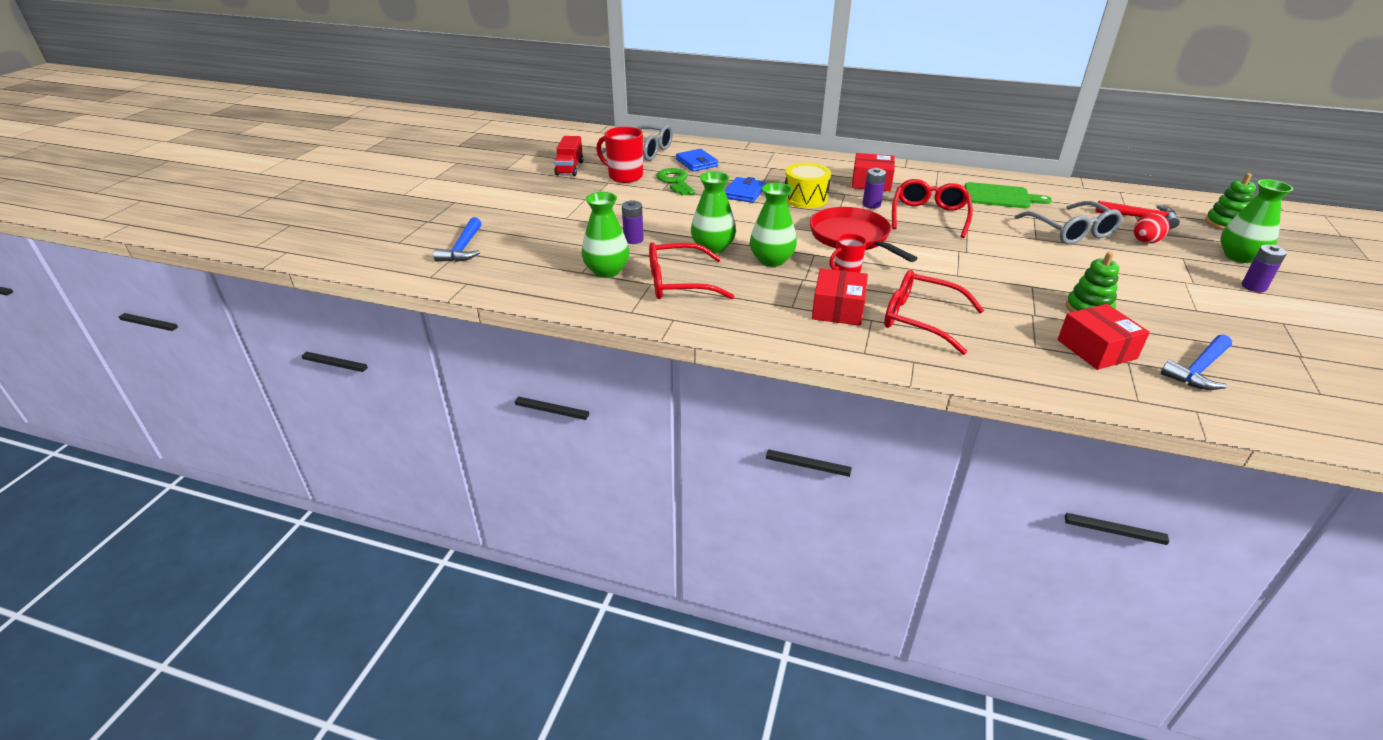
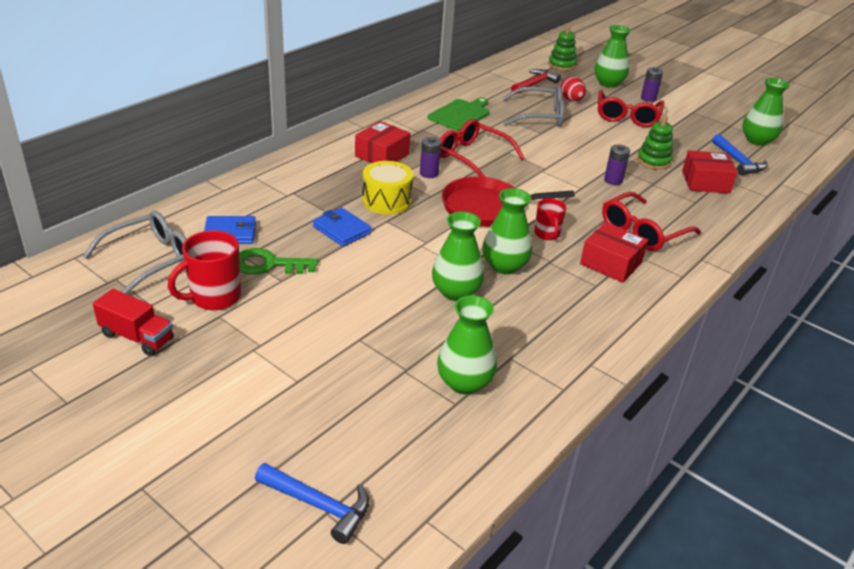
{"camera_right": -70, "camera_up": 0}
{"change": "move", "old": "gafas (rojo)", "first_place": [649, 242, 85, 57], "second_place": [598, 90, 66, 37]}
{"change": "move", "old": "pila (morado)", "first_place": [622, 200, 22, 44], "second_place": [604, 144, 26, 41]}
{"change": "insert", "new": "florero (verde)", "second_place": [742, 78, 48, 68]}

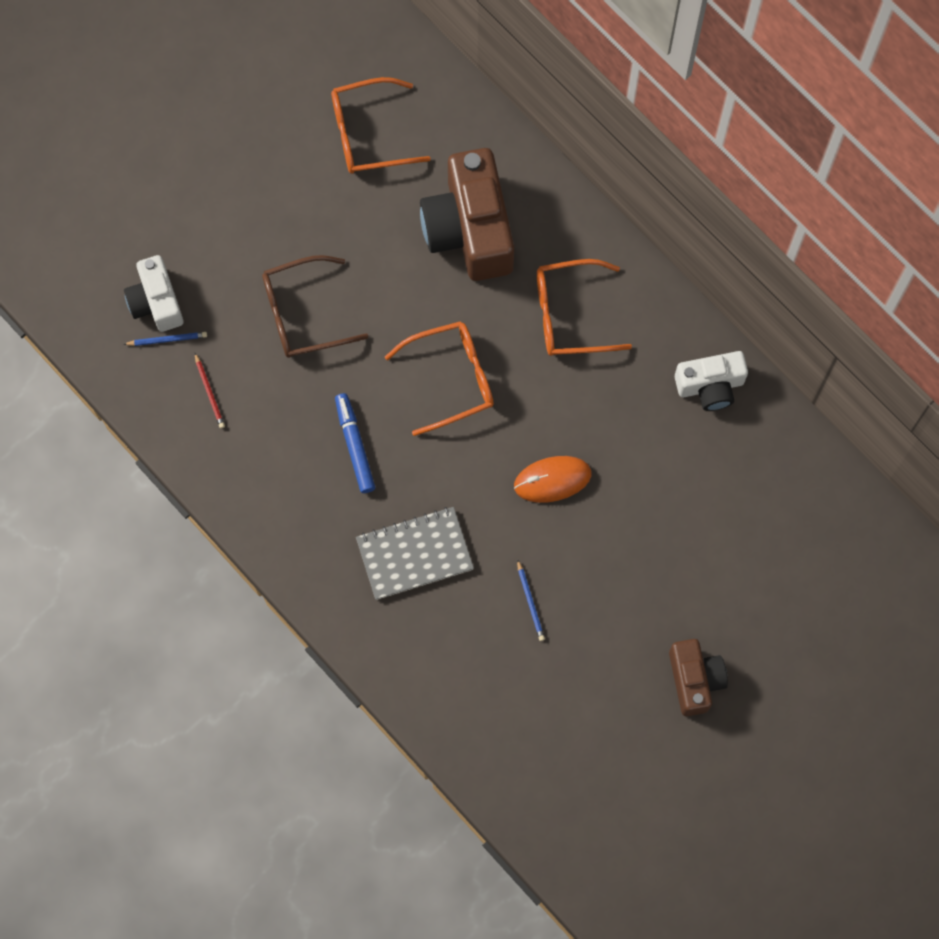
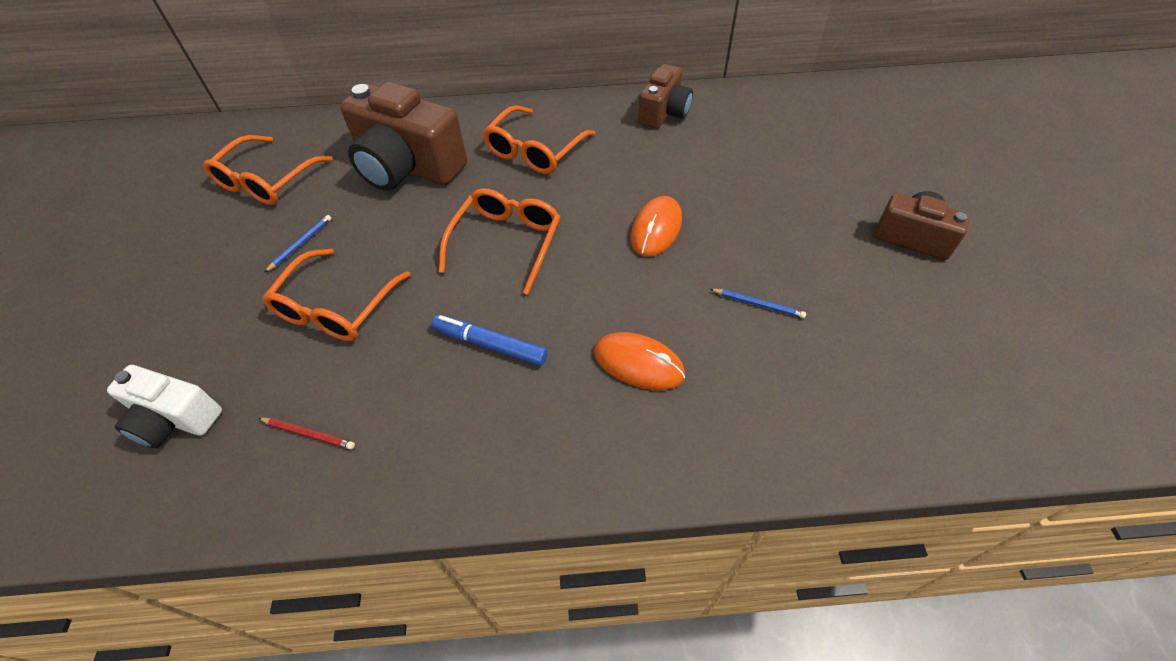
{"camera_right": -50, "camera_up": -20}
{"change": "recolor", "old": "gafas (marrón)", "new": "gafas (naranja)", "first_place": [262, 255, 106, 103], "second_place": [262, 249, 148, 92]}
{"change": "move", "old": "lápiz (azul)", "first_place": [123, 332, 84, 14], "second_place": [264, 215, 67, 58]}
{"change": "replace", "old": "cuaderno (gris)", "new": "ratón (naranja)", "first_place": [356, 507, 118, 93], "second_place": [594, 332, 91, 58]}
{"change": "recolor", "old": "cámara (blanco)", "new": "cámara (marrón)", "first_place": [675, 351, 73, 60], "second_place": [638, 64, 55, 65]}

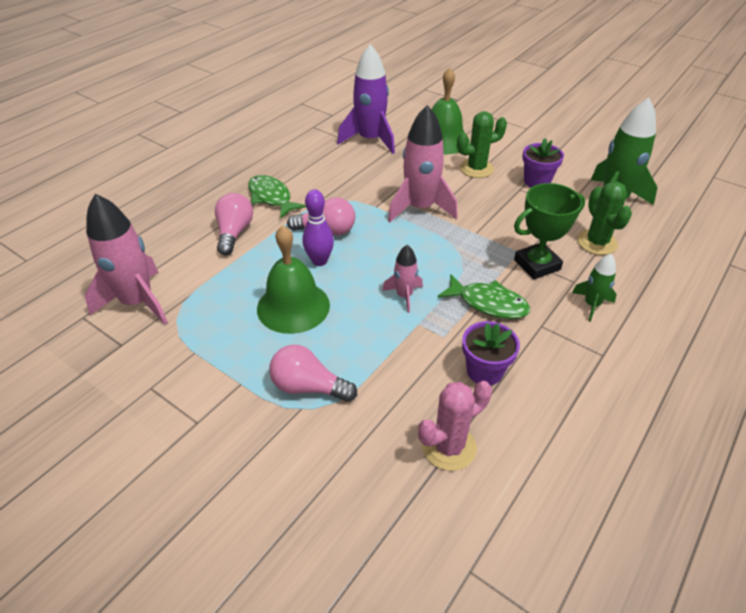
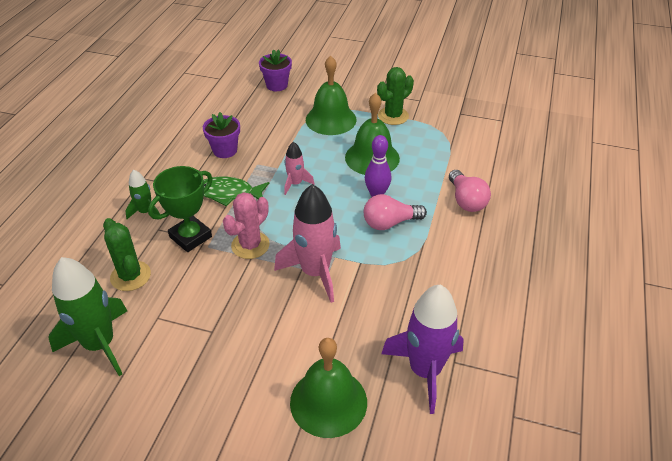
{"camera_right": 160, "camera_up": 0}
{"change": "move", "old": "cactus (rosa)", "first_place": [418, 381, 74, 90], "second_place": [223, 192, 47, 67]}
{"change": "move", "old": "maceta (morado)", "first_place": [522, 138, 42, 49], "second_place": [259, 49, 33, 42]}
{"change": "replace", "old": "bombilla (rosa)", "new": "campana (verde)", "first_place": [269, 345, 88, 57], "second_place": [306, 56, 51, 79]}
{"change": "move", "old": "cactus (verde)", "first_place": [457, 111, 50, 67], "second_place": [377, 67, 37, 58]}
{"change": "delete", "old": "cohete (rosa)", "first_place": [85, 194, 83, 131]}
{"change": "delete", "old": "pez (verde)", "first_place": [248, 175, 58, 43]}

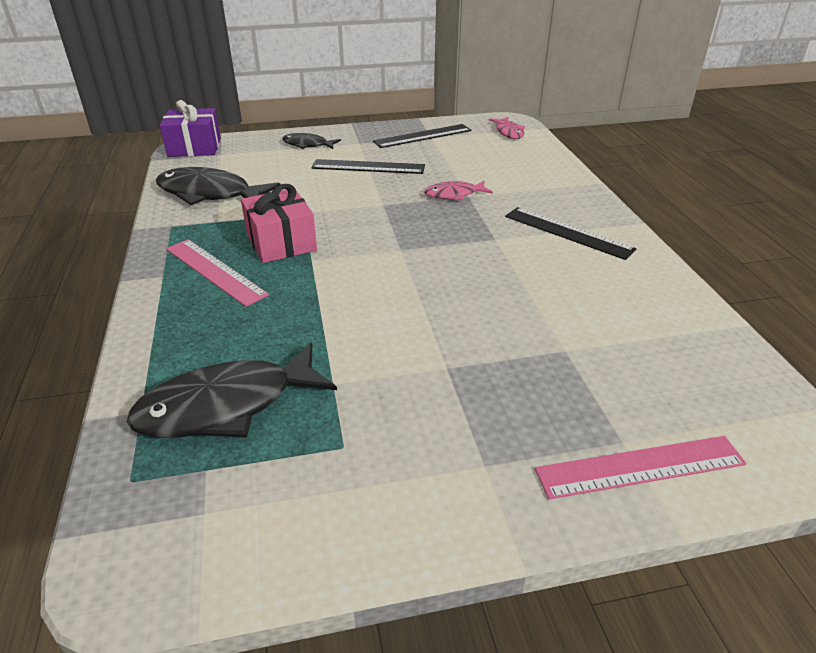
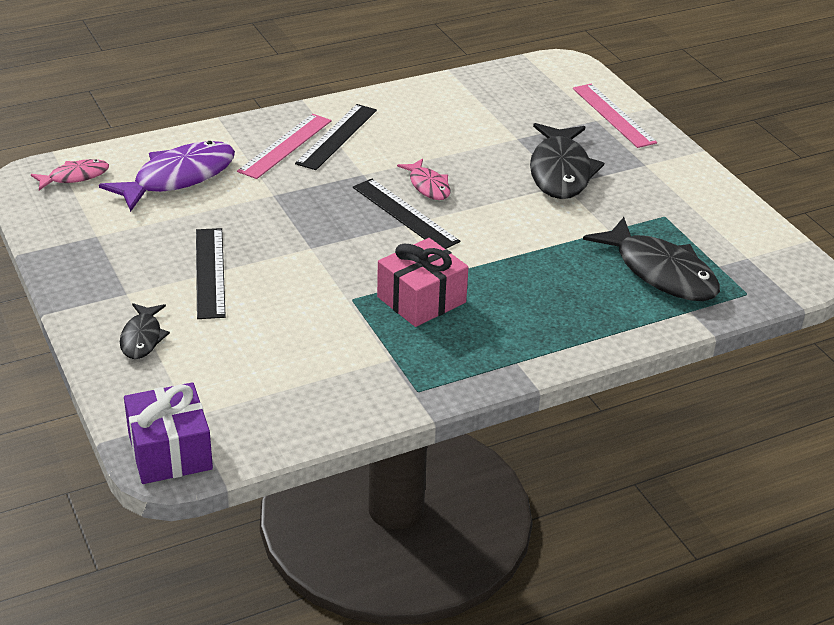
{"camera_right": -105, "camera_up": 0}
{"change": "insert", "new": "pez (morado)", "second_place": [99, 141, 136, 71]}
{"change": "move", "old": "regla (rosa)", "first_place": [166, 239, 103, 68], "second_place": [237, 114, 95, 65]}
{"change": "move", "old": "regla (negro)", "first_place": [373, 124, 98, 24], "second_place": [353, 179, 107, 70]}
{"change": "move", "old": "pez (rosa)", "first_place": [424, 181, 69, 19], "second_place": [397, 158, 54, 42]}
{"change": "move", "old": "pez (negro)", "first_place": [156, 167, 125, 38], "second_place": [530, 123, 74, 76]}

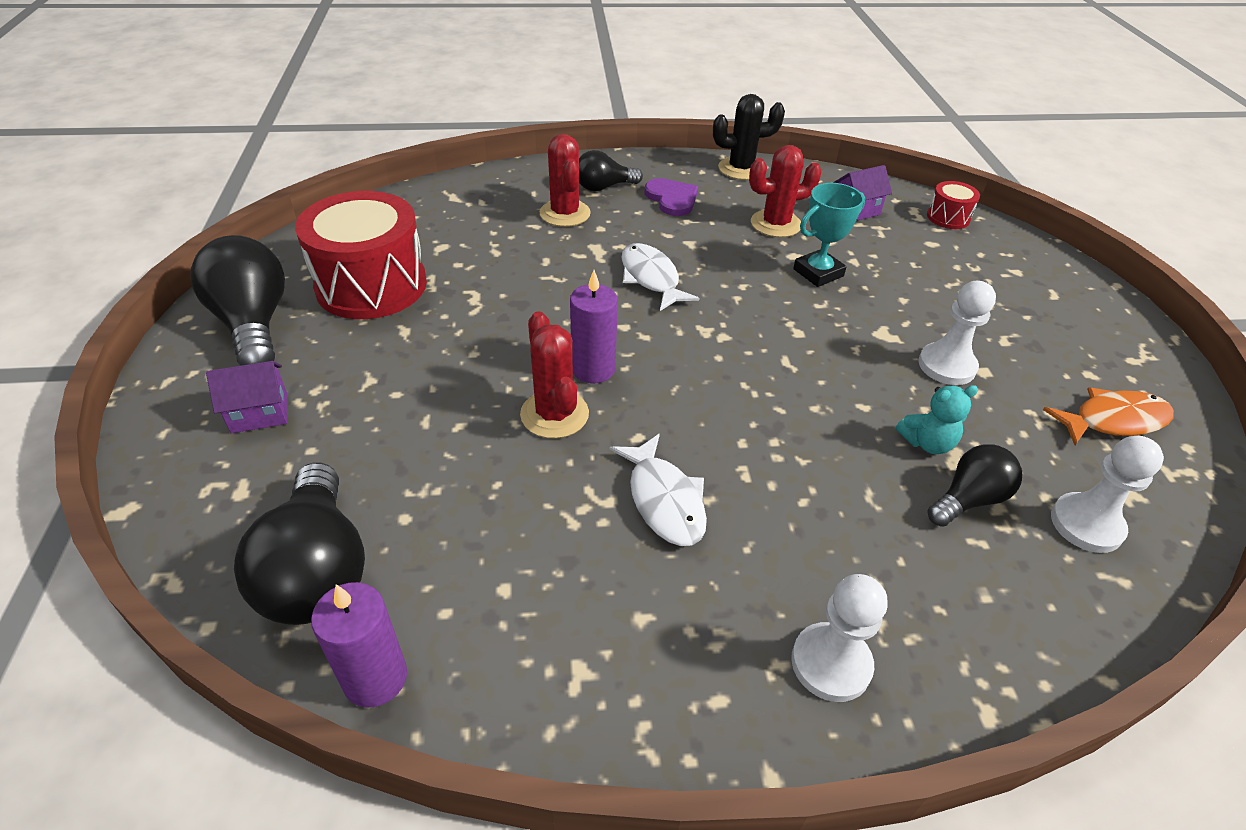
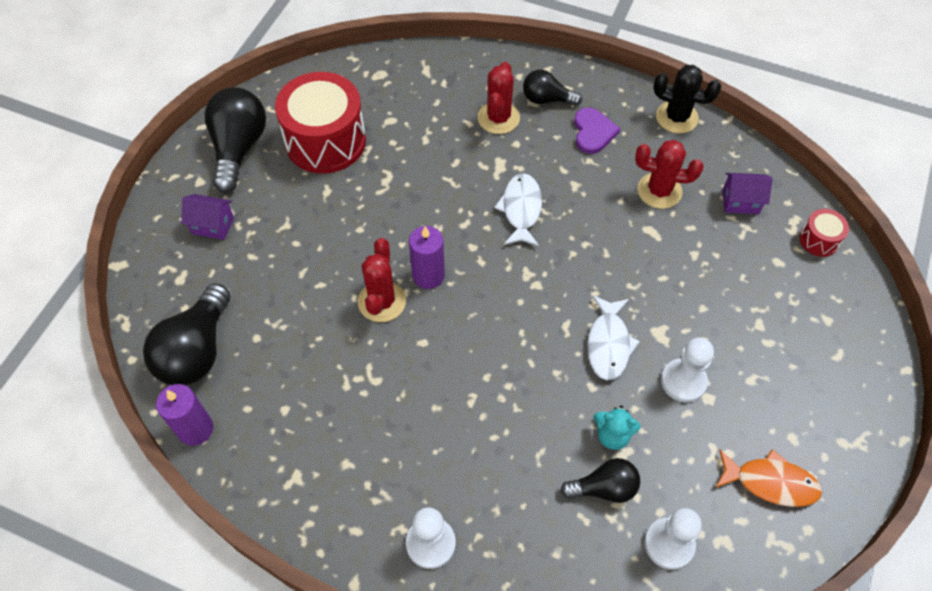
{"camera_right": 30, "camera_up": 15}
{"change": "move", "old": "pez (blanco)", "first_place": [610, 434, 97, 112], "second_place": [587, 295, 53, 86]}
{"change": "delete", "old": "trofeo (turquesa)", "first_place": [793, 183, 72, 104]}

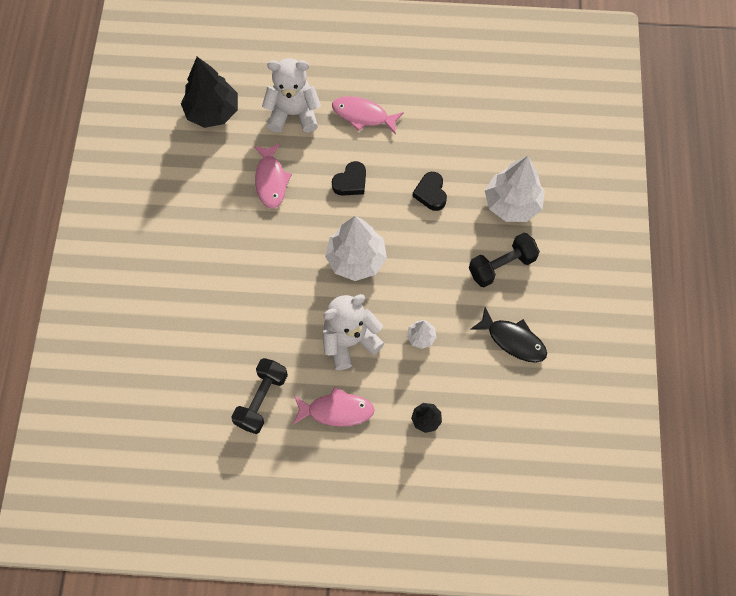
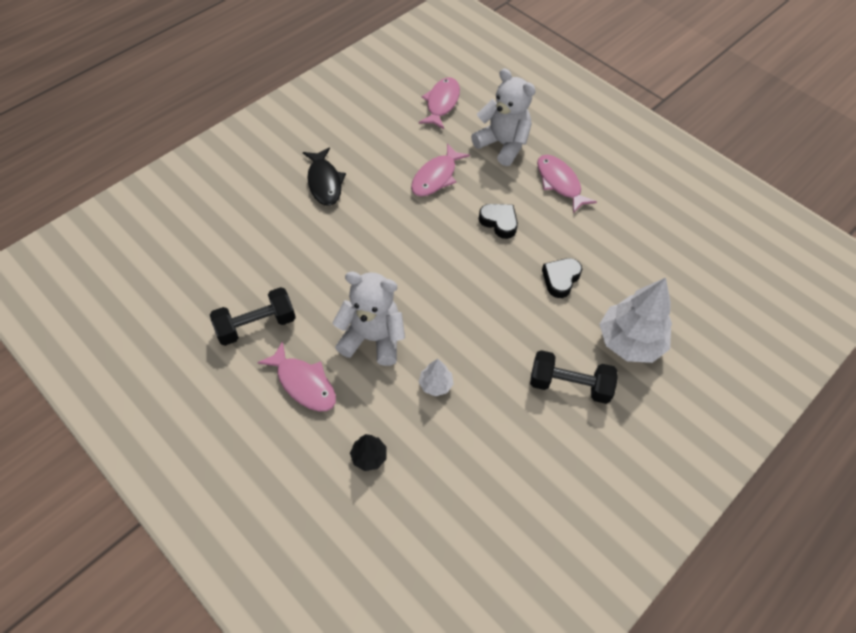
{"camera_right": 40, "camera_up": -10}
{"change": "move", "old": "pez (negro)", "first_place": [470, 307, 77, 56], "second_place": [303, 147, 43, 59]}
{"change": "replace", "old": "árbol (negro)", "new": "pez (rosa)", "first_place": [181, 57, 57, 71], "second_place": [419, 77, 41, 52]}
{"change": "rotate", "old": "corazón (negro)", "first_place": [332, 161, 34, 35], "second_place": [479, 204, 39, 35], "degrees": -135}
{"change": "delete", "old": "árbol (blanco)", "first_place": [325, 216, 62, 65]}

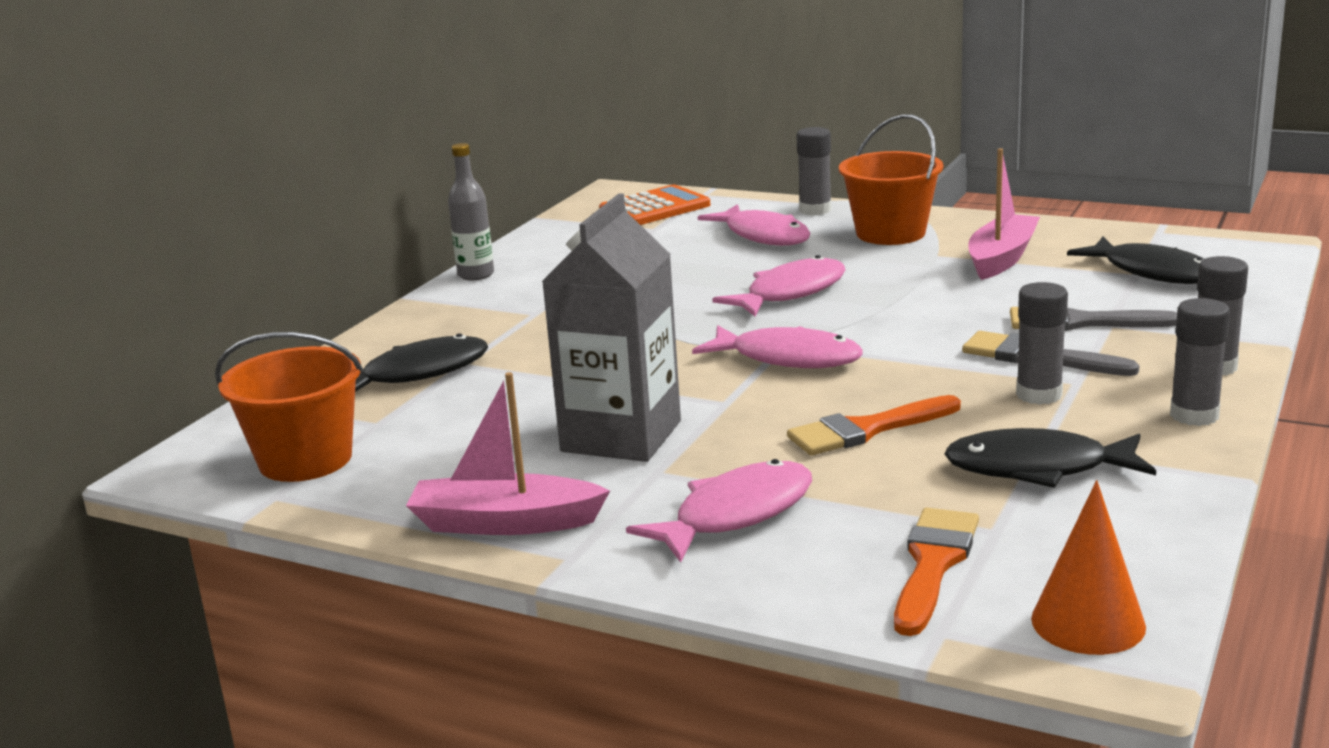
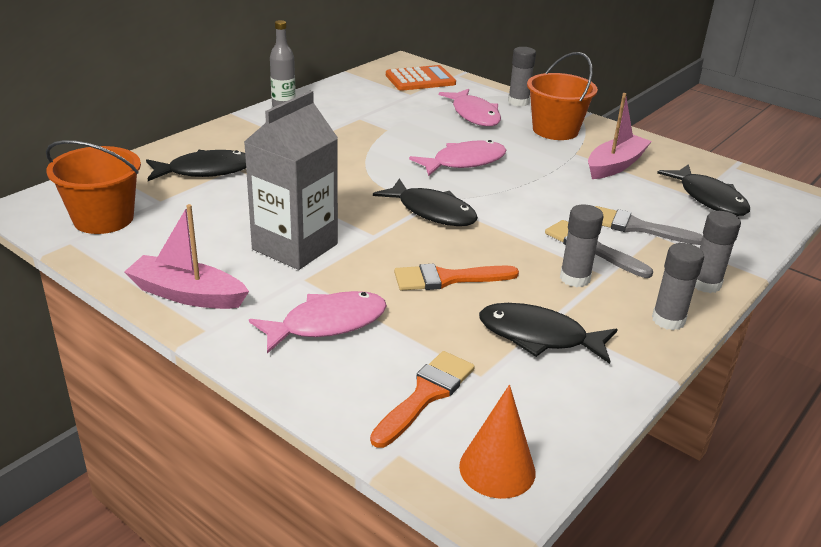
{"camera_right": 10, "camera_up": 10}
{"change": "recolor", "old": "pez (rosa)", "new": "pez (negro)", "first_place": [692, 325, 171, 43], "second_place": [373, 179, 105, 47]}

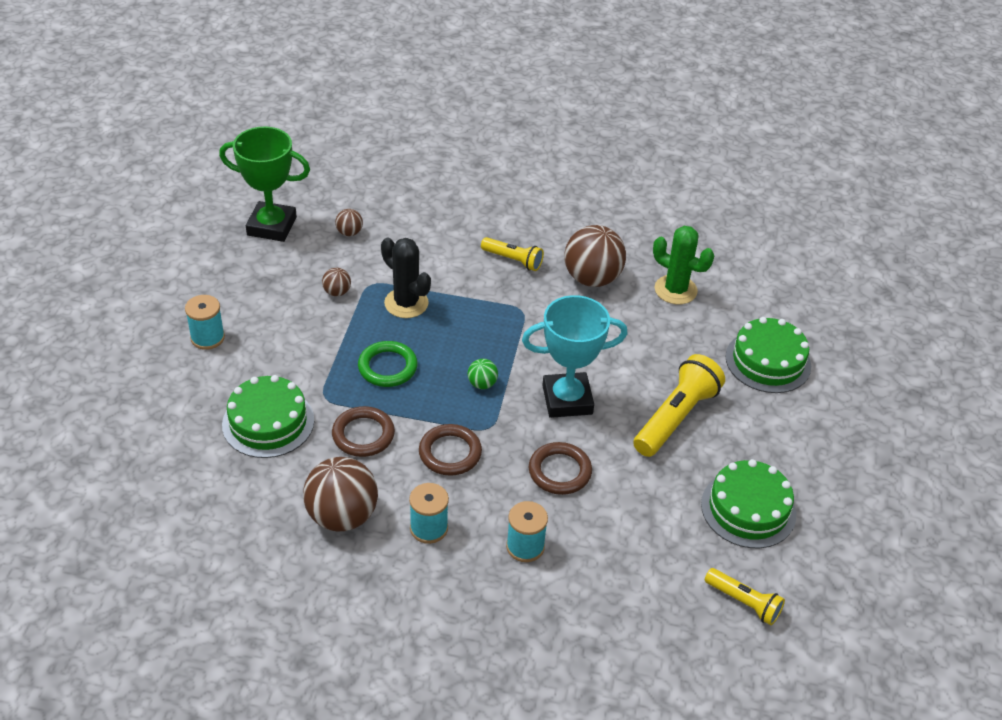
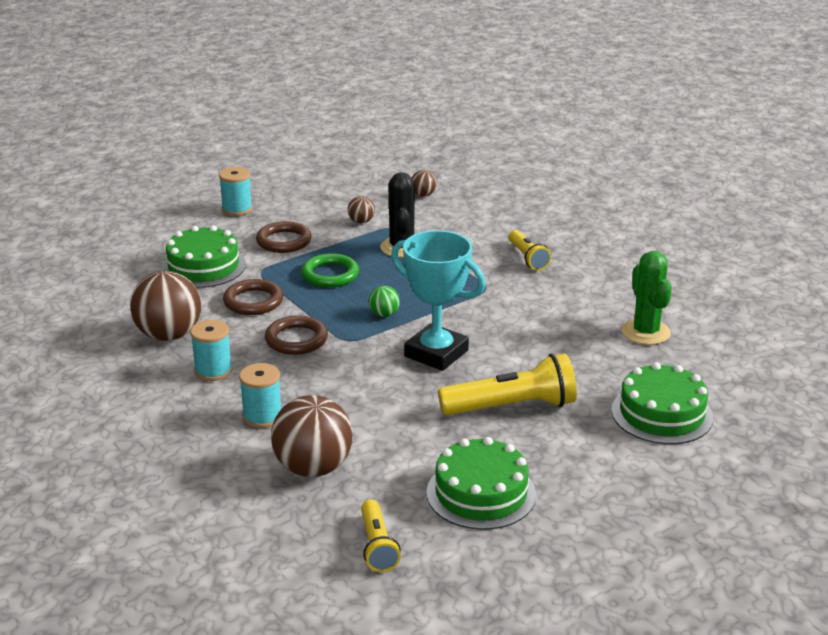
{"camera_right": 45, "camera_up": -15}
{"change": "move", "old": "anillo (marrón)", "first_place": [529, 442, 63, 53], "second_place": [256, 221, 56, 32]}
{"change": "move", "old": "pelota (marrón)", "first_place": [564, 225, 62, 62], "second_place": [271, 395, 81, 82]}
{"change": "delete", "old": "trofeo (verde)", "first_place": [219, 126, 91, 116]}

